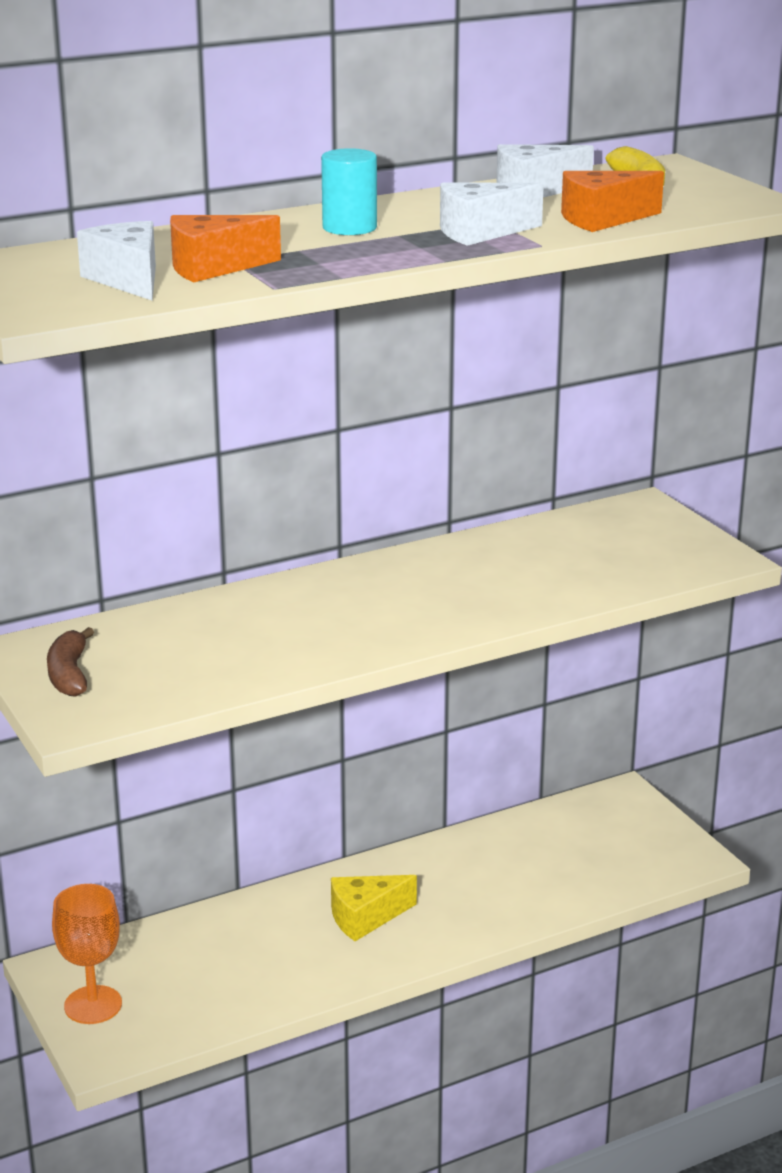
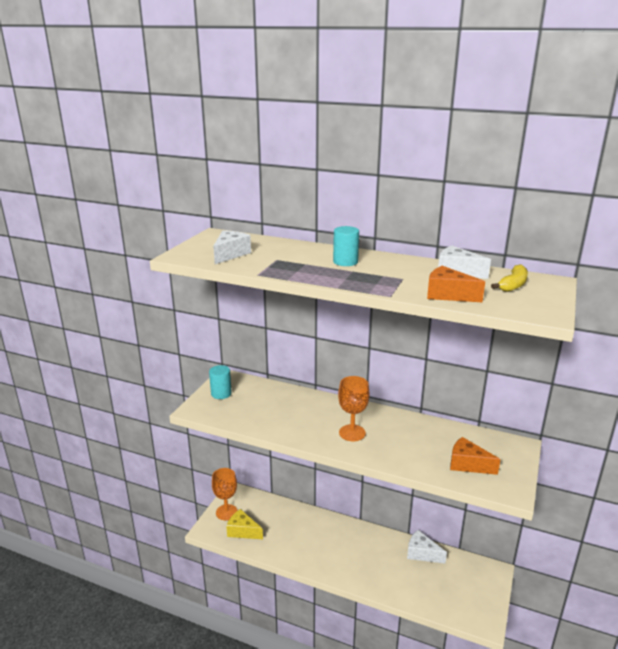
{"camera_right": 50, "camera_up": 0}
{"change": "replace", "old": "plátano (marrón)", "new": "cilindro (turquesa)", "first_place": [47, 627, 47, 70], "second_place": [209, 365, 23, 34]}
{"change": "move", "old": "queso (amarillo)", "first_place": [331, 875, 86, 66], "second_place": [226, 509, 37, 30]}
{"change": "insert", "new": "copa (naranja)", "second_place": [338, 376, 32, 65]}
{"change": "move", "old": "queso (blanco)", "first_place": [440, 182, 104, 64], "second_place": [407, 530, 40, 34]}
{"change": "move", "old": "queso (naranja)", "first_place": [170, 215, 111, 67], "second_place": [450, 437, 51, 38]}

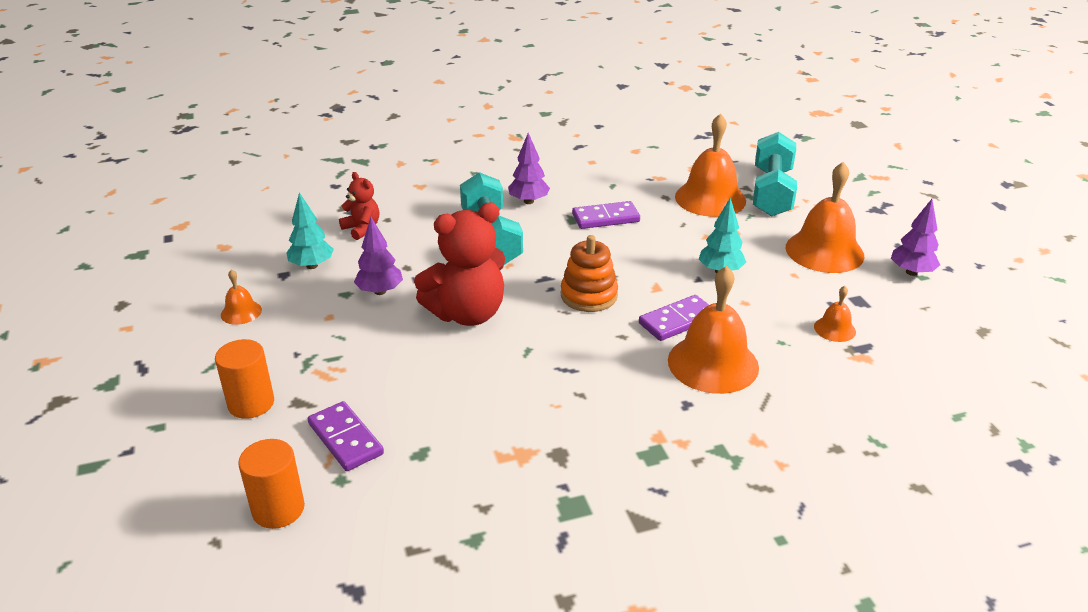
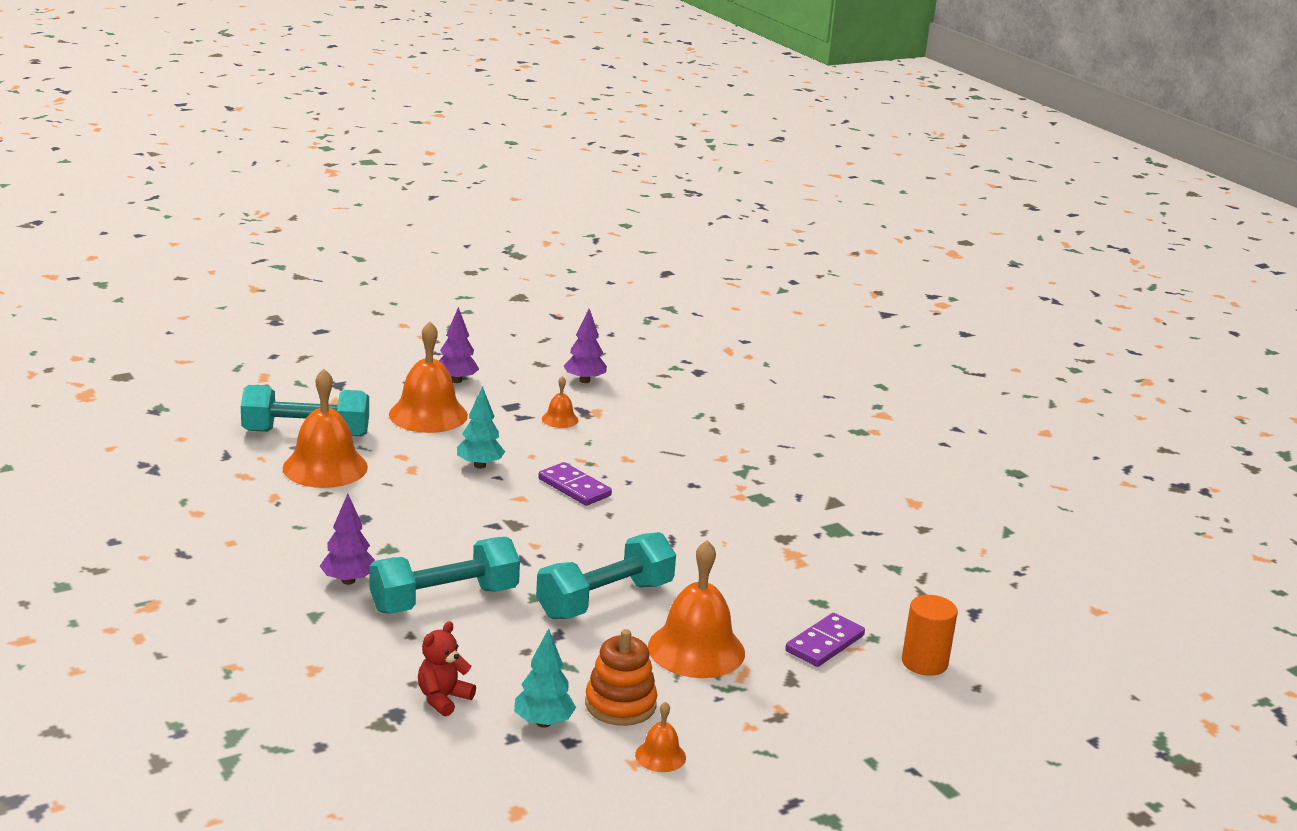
{"camera_right": -105, "camera_up": -10}
{"change": "replace", "old": "osito (rojo)", "new": "mancuerna (turquesa)", "first_place": [414, 202, 91, 124], "second_place": [536, 532, 140, 87]}
{"change": "move", "old": "árbol (morado)", "first_place": [354, 217, 49, 78], "second_place": [564, 309, 43, 74]}
{"change": "move", "old": "juguete apilable (naranja)", "first_place": [561, 235, 57, 77], "second_place": [585, 629, 72, 97]}
{"change": "move", "old": "campana (naranja)", "first_place": [668, 266, 91, 128], "second_place": [648, 540, 97, 138]}
{"change": "delete", "old": "cilindro (naranja)", "first_place": [215, 339, 59, 80]}
{"change": "delete", "old": "ficha de dominó (morado)", "first_place": [572, 201, 68, 28]}

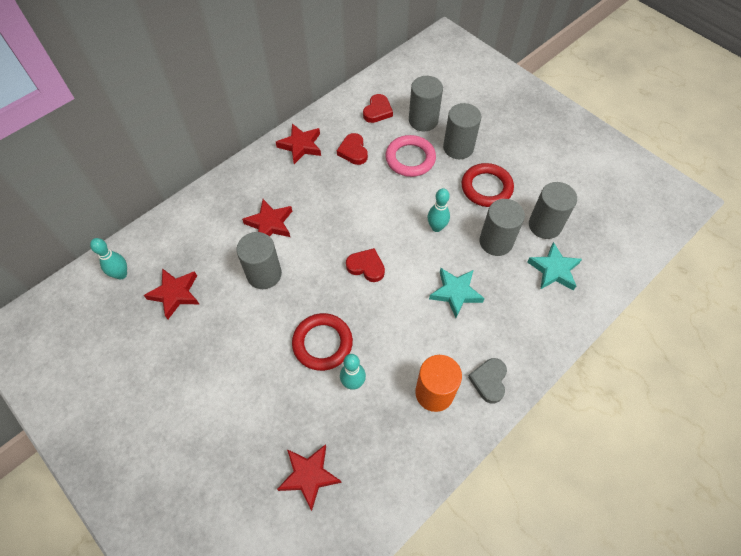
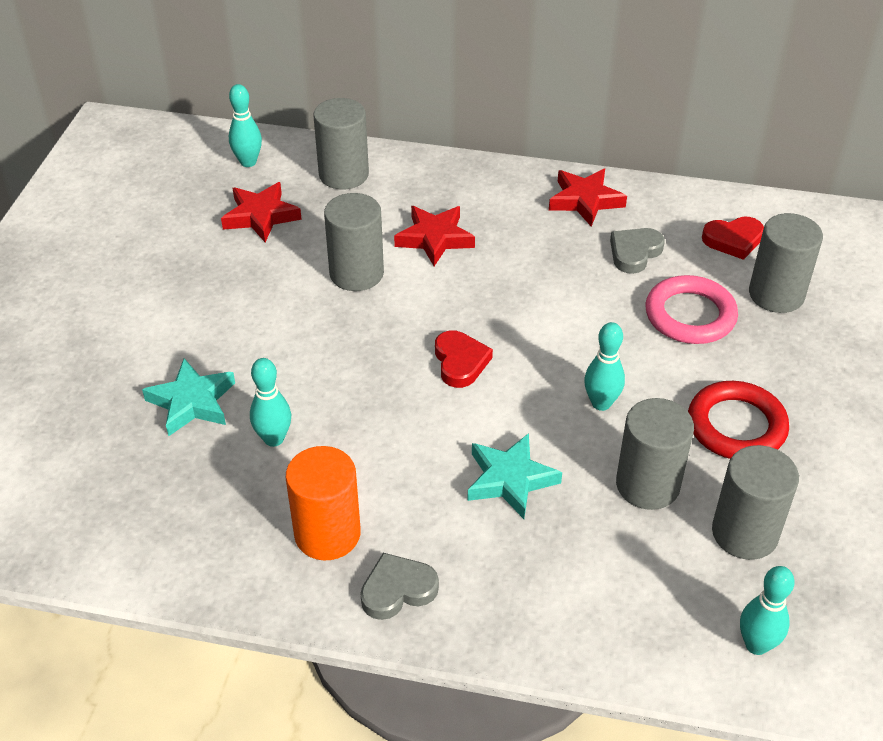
{"camera_right": 55, "camera_up": -15}
{"change": "move", "old": "estrella (turquesa)", "first_place": [527, 242, 55, 48], "second_place": [142, 358, 93, 78]}
{"change": "move", "old": "cilindro (gris)", "first_place": [443, 103, 38, 56], "second_place": [313, 98, 56, 91]}
{"change": "recolor", "old": "corazón (rojo)", "new": "corazón (gris)", "first_place": [337, 133, 31, 32], "second_place": [610, 228, 55, 46]}
{"change": "insert", "new": "bolo (turquesa)", "second_place": [740, 566, 55, 89]}
{"change": "delete", "old": "estrella (rojo)", "first_place": [277, 444, 65, 67]}
{"change": "delete", "old": "anillo (rojo)", "first_place": [292, 313, 61, 58]}

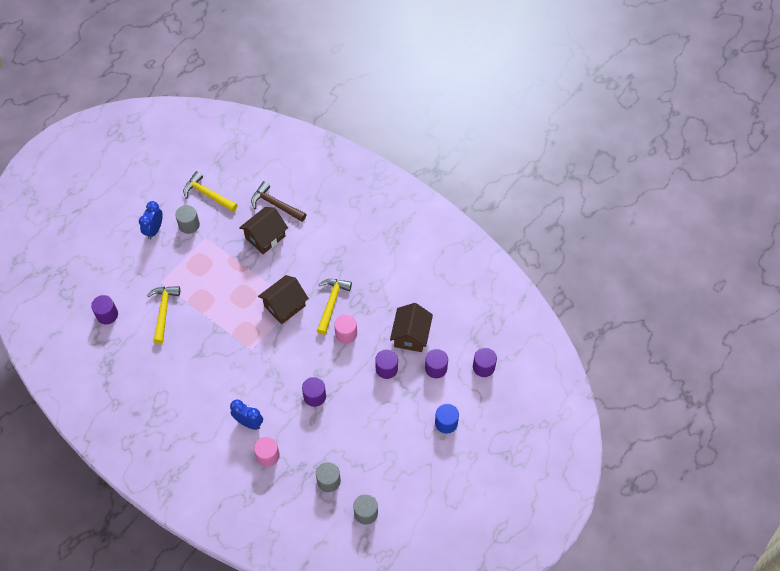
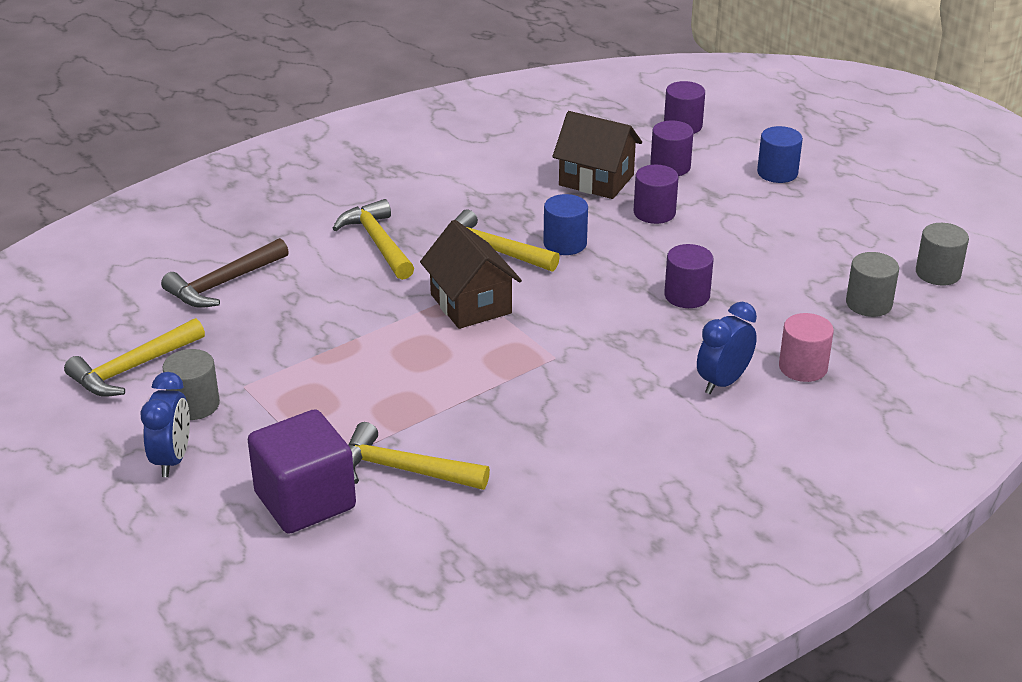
{"camera_right": -75, "camera_up": -25}
{"change": "rotate", "old": "despertador (azul)", "first_place": [139, 201, 24, 39], "second_place": [140, 372, 50, 105], "degrees": -120}
{"change": "insert", "new": "cubo (morado)", "second_place": [248, 409, 108, 124]}
{"change": "insert", "new": "martillo (amarillo)", "second_place": [332, 199, 82, 81]}
{"change": "recolor", "old": "cilindro (rosa)", "new": "cilindro (azul)", "first_place": [334, 314, 23, 30], "second_place": [543, 194, 45, 61]}
{"change": "delete", "old": "cilindro (morado)", "first_place": [91, 295, 27, 29]}
{"change": "delete", "old": "casa (marrón)", "first_place": [239, 207, 49, 47]}

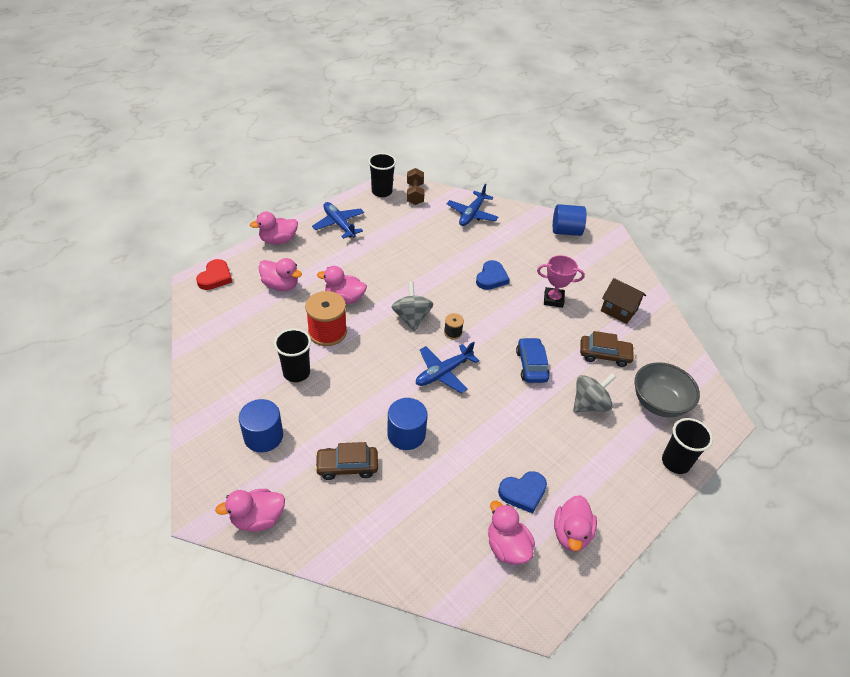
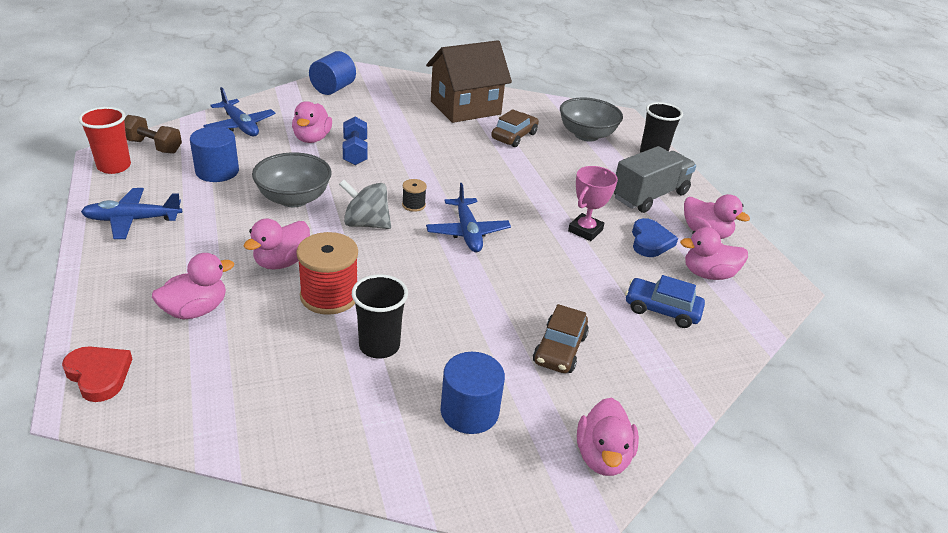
{"camera_right": -65, "camera_up": -10}
{"change": "recolor", "old": "vaso (negro)", "new": "vaso (rojo)", "first_place": [368, 153, 28, 44], "second_place": [78, 107, 53, 67]}
{"change": "move", "old": "cilindro (azul)", "first_place": [387, 398, 41, 52], "second_place": [190, 127, 49, 55]}
{"change": "insert", "new": "cuenco (gris)", "second_place": [252, 152, 80, 55]}
{"change": "move", "old": "pato (rosa)", "first_place": [250, 212, 48, 32], "second_place": [292, 101, 40, 42]}
{"change": "replace", "old": "corazón (azul)", "new": "mancuerna (azul)", "first_place": [476, 260, 34, 30], "second_place": [343, 117, 25, 48]}
{"change": "resize", "old": "casa (marrón)", "first_place": [601, 278, 45, 46], "second_place": [426, 40, 86, 83], "factor": 1.78}
{"change": "move", "old": "trofeo (rosa)", "first_place": [537, 255, 48, 53], "second_place": [568, 166, 50, 75]}
{"change": "insert", "new": "camión (gris)", "second_place": [614, 146, 82, 67]}
{"change": "move", "old": "coche (azul)", "first_place": [516, 338, 34, 45], "second_place": [625, 275, 80, 53]}
{"change": "delete", "old": "peonza (gris)", "first_place": [573, 373, 43, 40]}

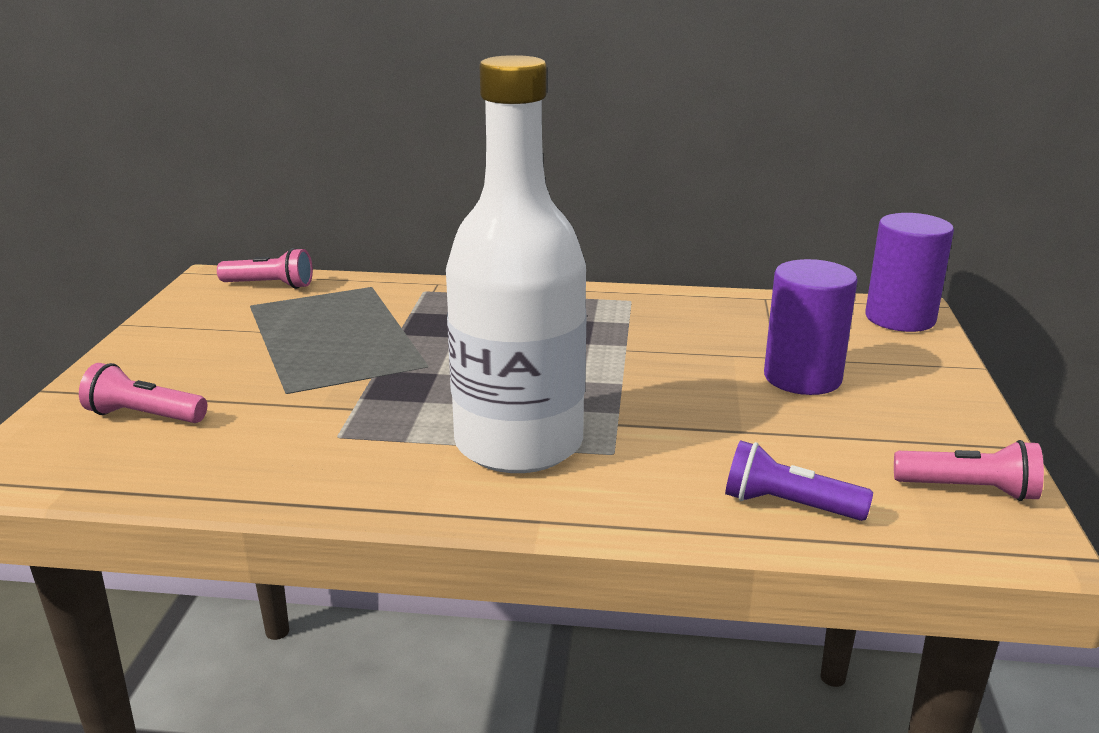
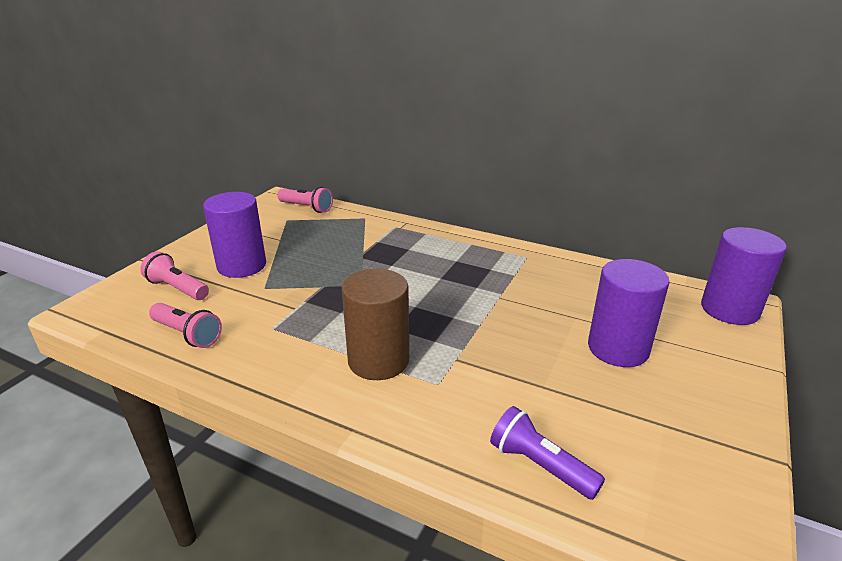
{"camera_right": 20, "camera_up": 5}
{"change": "move", "old": "lámpara de mano (rosa)", "first_place": [894, 440, 150, 61], "second_place": [149, 303, 73, 45]}
{"change": "insert", "new": "cilindro (morado)", "second_place": [203, 192, 63, 86]}
{"change": "replace", "old": "botella (blanco)", "new": "cilindro (marrón)", "first_place": [446, 55, 141, 418], "second_place": [342, 269, 67, 111]}

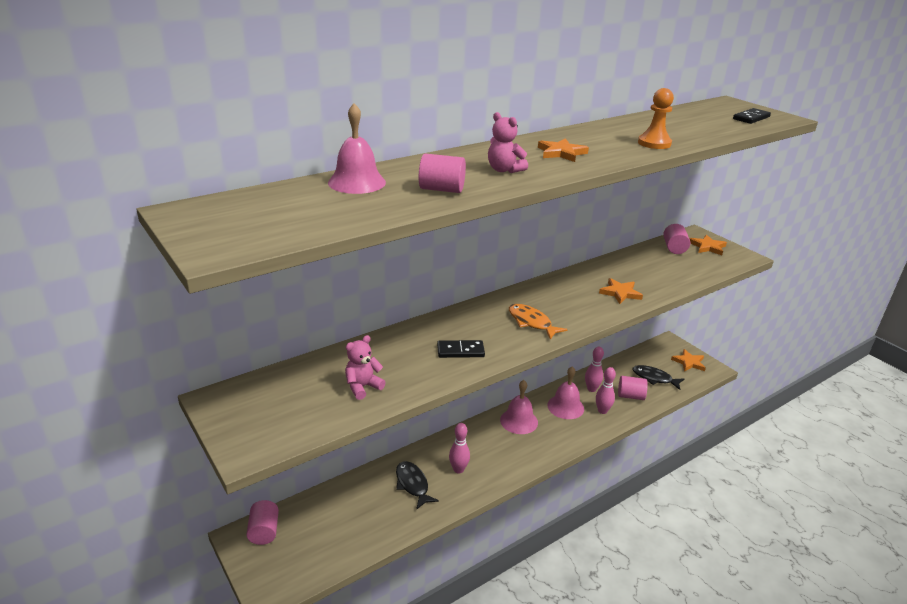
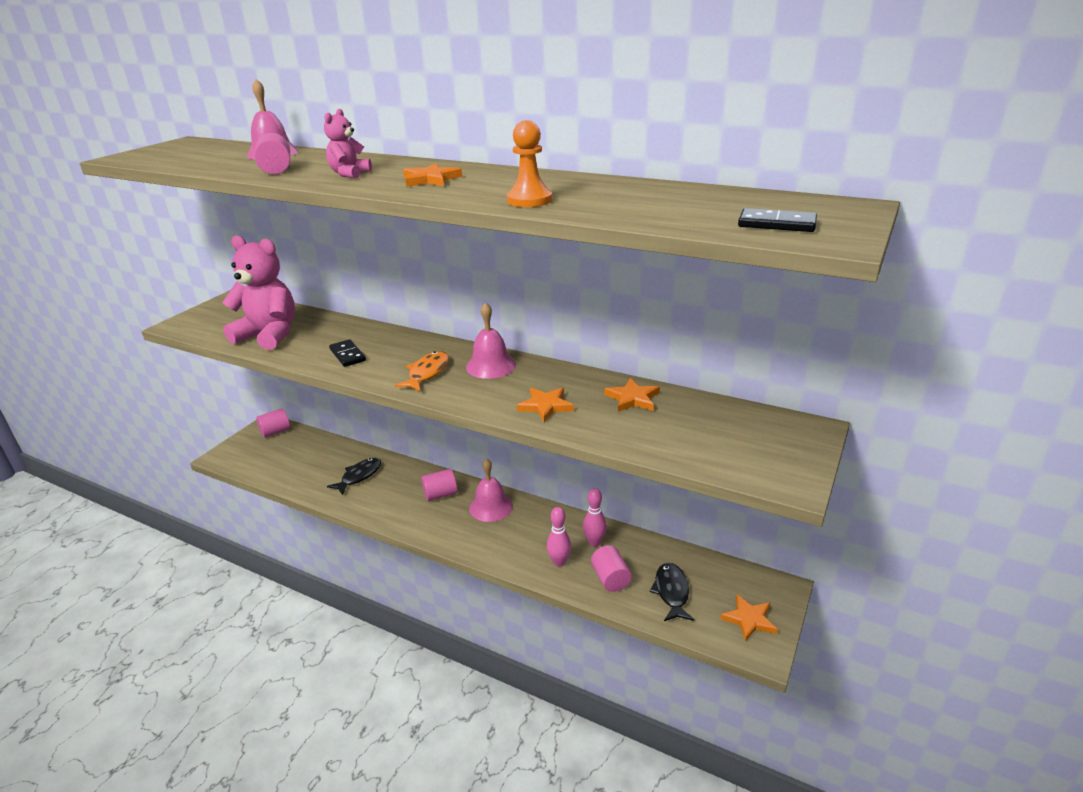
{"camera_right": 65, "camera_up": 0}
{"change": "resize", "old": "osito (rosa)", "first_place": [345, 335, 41, 65], "second_place": [222, 235, 73, 115], "factor": 2.06}
{"change": "move", "old": "cilindro (rosa)", "first_place": [663, 224, 27, 30], "second_place": [421, 469, 36, 32]}
{"change": "move", "old": "campana (rosa)", "first_place": [547, 366, 37, 53], "second_place": [466, 302, 50, 77]}
{"change": "move", "old": "estrella (naranja)", "first_place": [689, 235, 38, 20], "second_place": [604, 378, 56, 34]}
{"change": "delete", "old": "bolo (rosa)", "first_place": [449, 423, 21, 51]}

